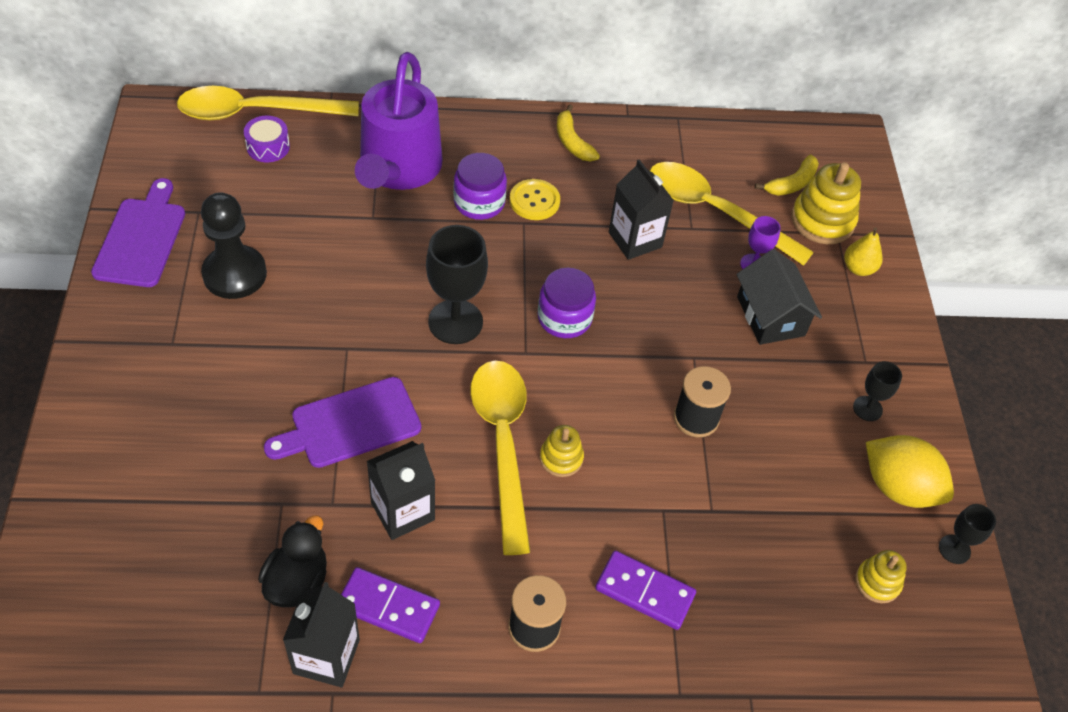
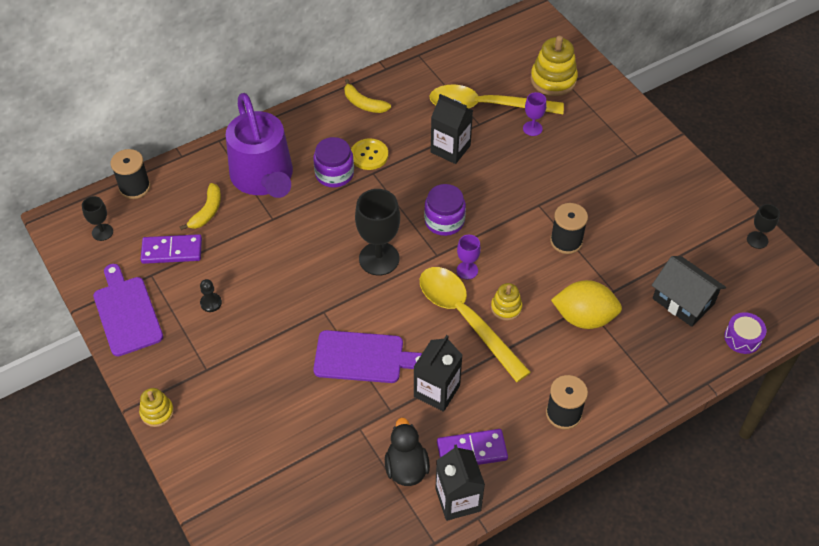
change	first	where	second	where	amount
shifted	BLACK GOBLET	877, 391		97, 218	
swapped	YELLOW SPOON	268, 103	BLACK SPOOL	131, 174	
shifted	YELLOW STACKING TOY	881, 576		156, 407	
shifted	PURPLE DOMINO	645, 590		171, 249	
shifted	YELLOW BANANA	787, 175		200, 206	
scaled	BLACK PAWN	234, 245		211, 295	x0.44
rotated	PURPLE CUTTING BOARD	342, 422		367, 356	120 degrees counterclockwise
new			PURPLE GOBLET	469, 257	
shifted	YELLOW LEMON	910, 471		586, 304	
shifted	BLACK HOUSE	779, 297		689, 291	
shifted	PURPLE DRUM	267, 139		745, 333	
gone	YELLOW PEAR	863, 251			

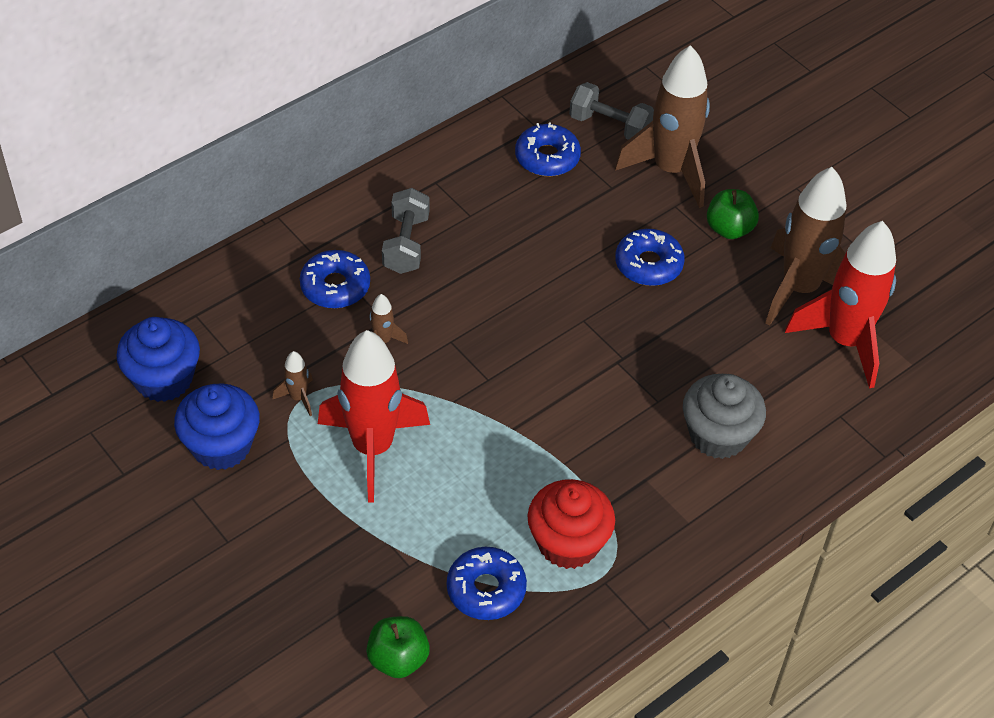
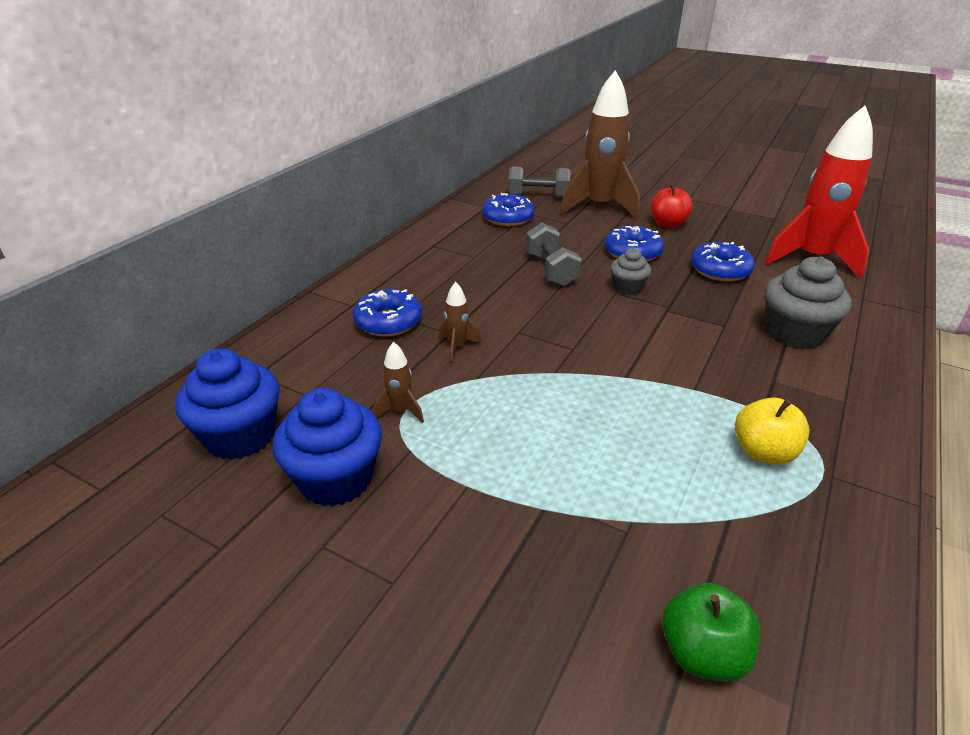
change	first	where	second	where	amount
shifted	GREY DUMBBELL	405, 231		554, 255	
new			GREY CUPCAKE	630, 271	
repainted	GREEN APPLE	733, 214	RED APPLE	672, 206	
shifted	BLUE DONUT	487, 583		723, 262	
swapped	RED CUPCAKE	571, 524	YELLOW APPLE	772, 431	
gone	RED ROCKET	374, 416			
gone	BROWN ROCKET	806, 246			

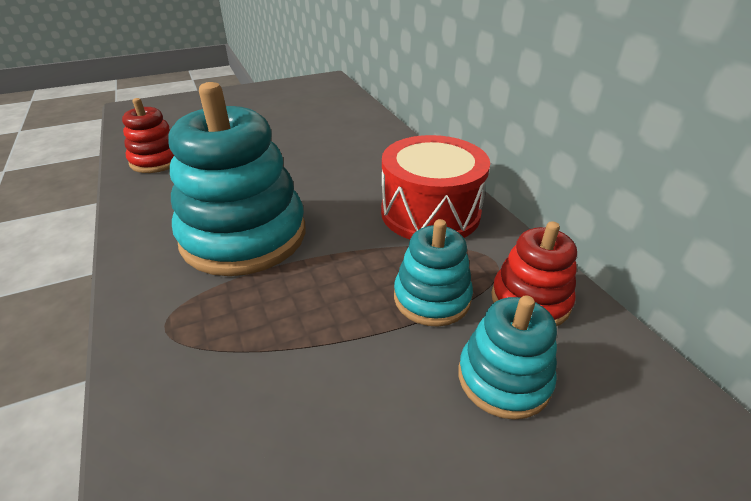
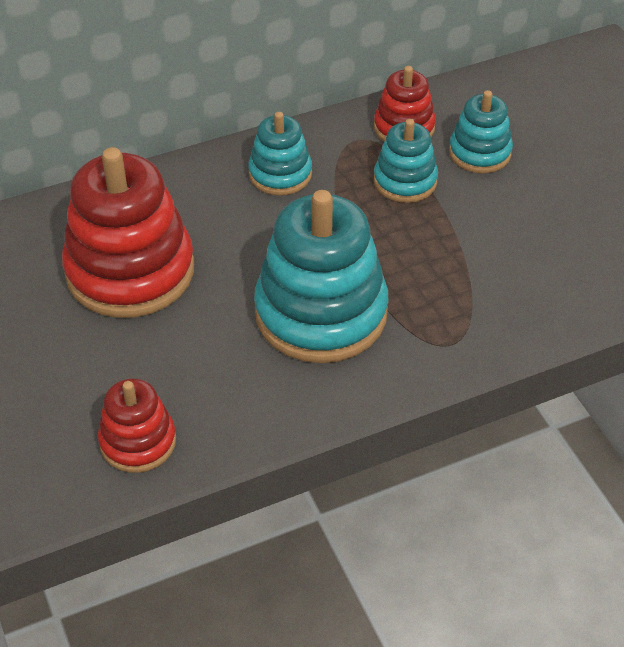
change	first	where	second	where	amount
new			RED STACKING TOY	128, 232	
swapped	RED DRUM	435, 187	TURQUOISE STACKING TOY	280, 153	

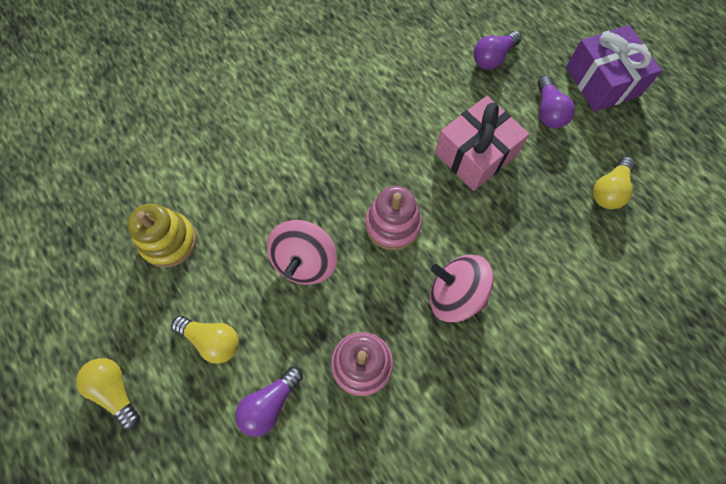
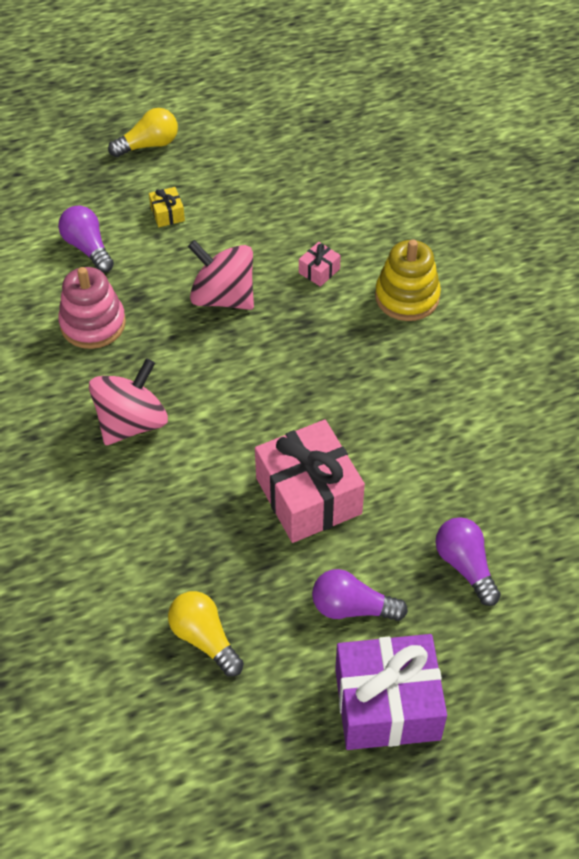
change	first	where	second	where	amount
swapped	YELLOW LIGHT BULB	205, 340	YELLOW GIFT	167, 207	
new			PINK GIFT	320, 264	
shifted	YELLOW STACKING TOY	162, 235		408, 280	
gone	PINK STACKING TOY	393, 218			

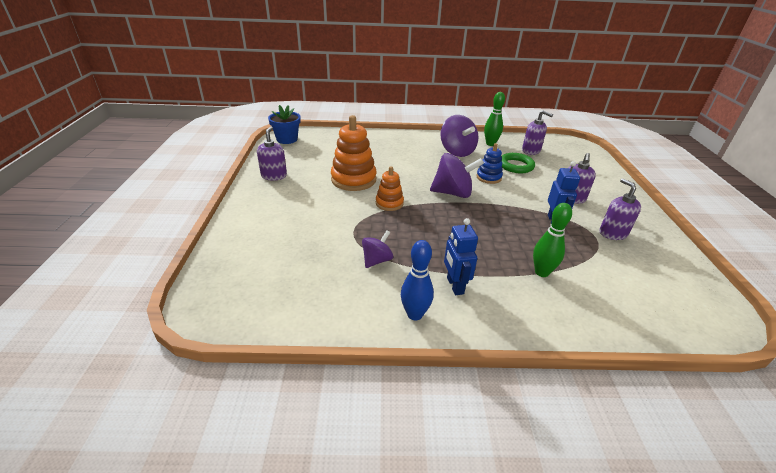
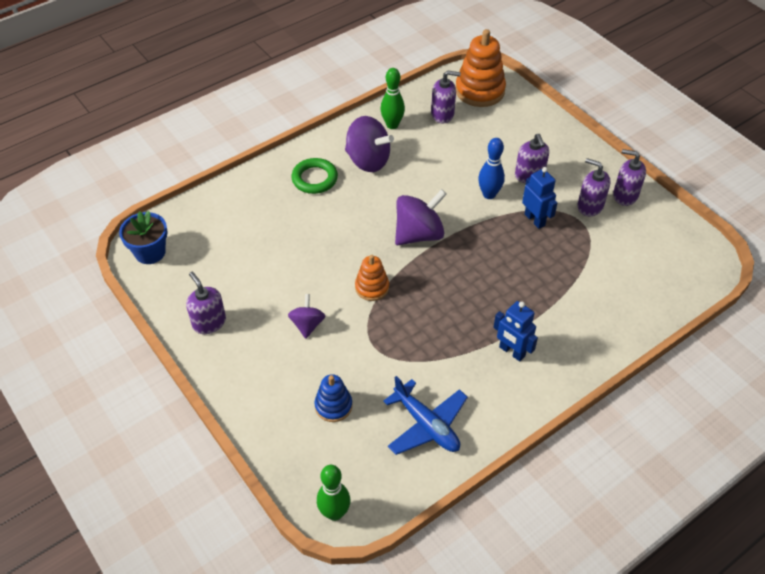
change	first	where	second	where	amount
shifted	PURPLE SPINNING TOP	377, 249		306, 316	
shifted	GREEN RING	518, 163		314, 176	
shifted	BLUE STACKING TOY	490, 163		333, 398	
shifted	GREEN BOWLING PIN	552, 240		333, 493	
new			BLUE PLANE	425, 415	
shifted	ORANGE STACKING TOY	354, 153		481, 68	
shifted	BLUE BOWLING PIN	417, 280		491, 168	
new			PURPLE SOAP DISPENSER	629, 177	

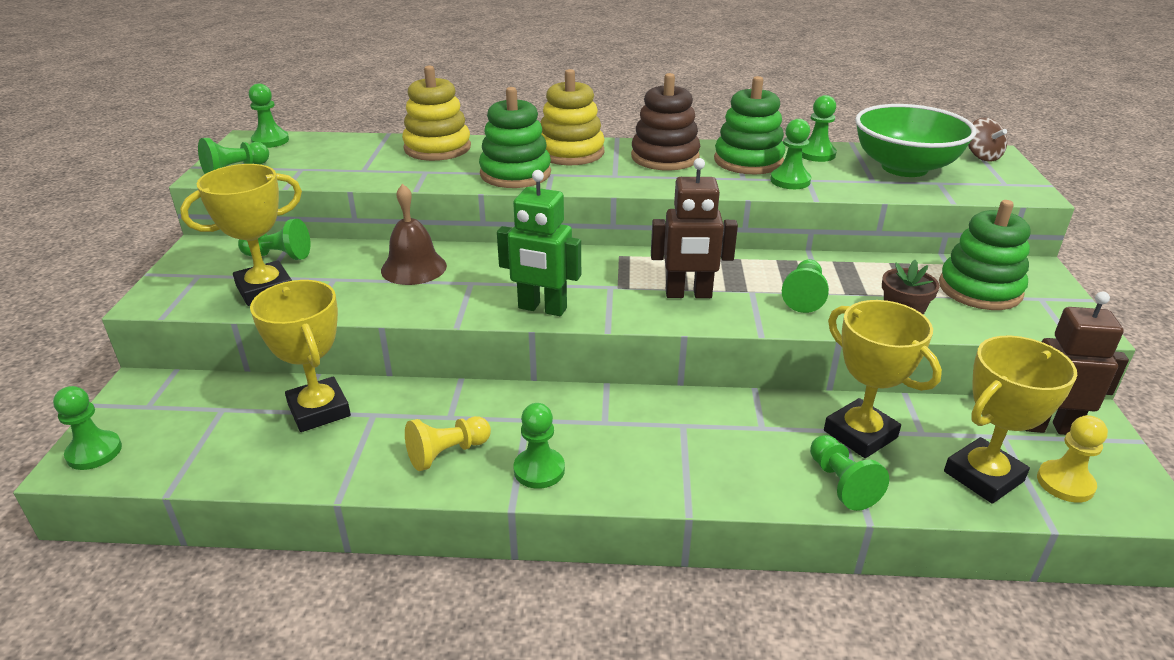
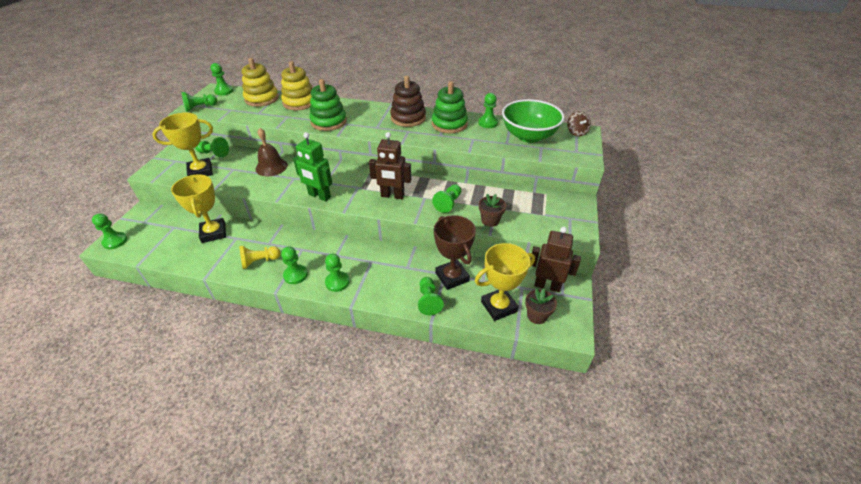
change	first	where	second	where	amount
shifted	YELLOW STACKING TOY	572, 117		260, 82	
shifted	GREEN PAWN	790, 154		337, 273	
repainted	YELLOW TROPHY	883, 379	BROWN TROPHY	455, 252	
swapped	YELLOW PAWN	1072, 459	BROWN FLOWER POT	541, 306	
gone	GREEN STACKING TOY	984, 255			

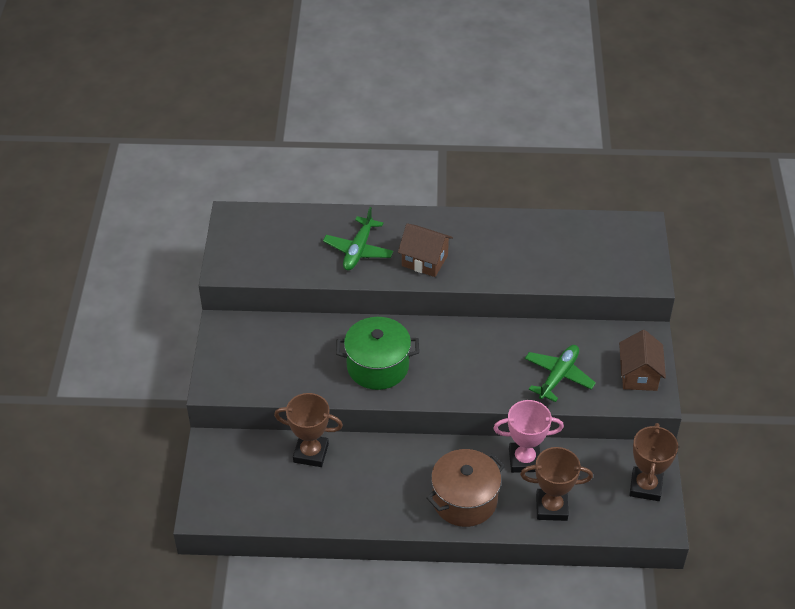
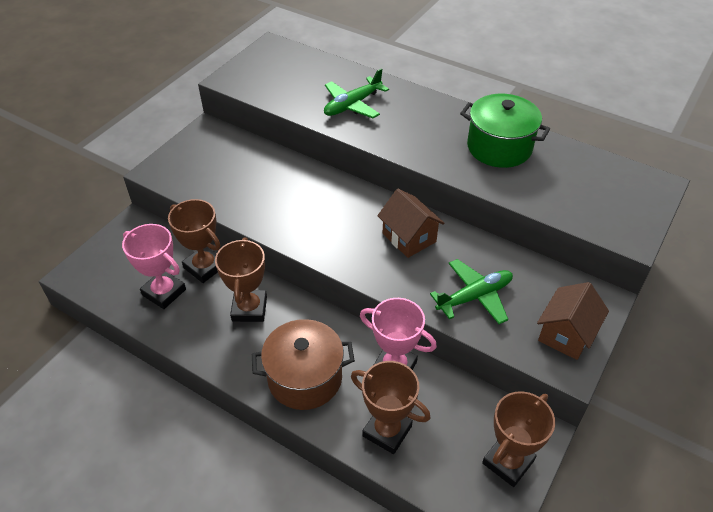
change	first	where	second	where	amount
new			PINK TROPHY	154, 266	
new			BROWN TROPHY	241, 279	
shifted	BROWN HOUSE	425, 250		411, 223	
shifted	GREEN POT	377, 353		505, 131	

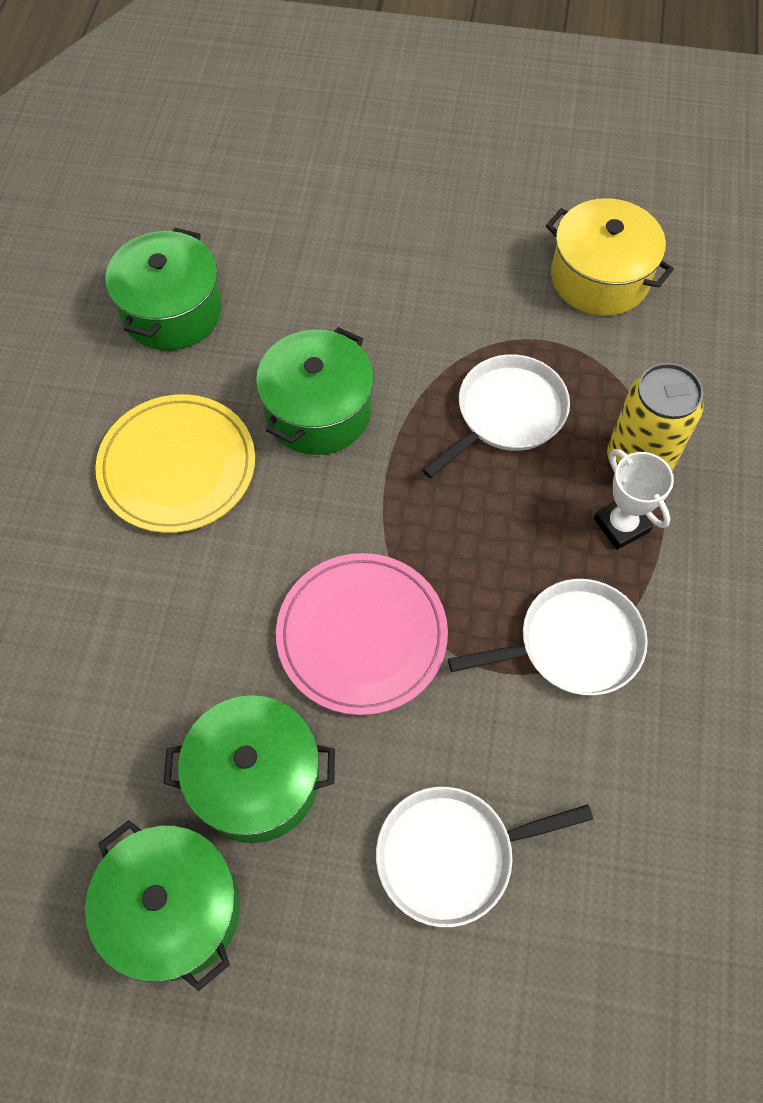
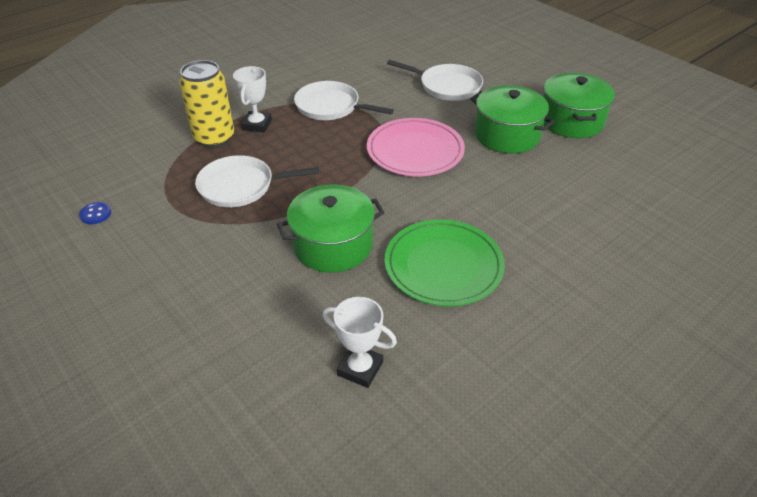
change	first	where	second	where	amount
swapped	YELLOW POT	610, 257	BLUE BUTTON	95, 213	
swapped	GREEN POT	163, 289	WHITE TROPHY	360, 342	
repainted	YELLOW PLATE	175, 463	GREEN PLATE	445, 263	

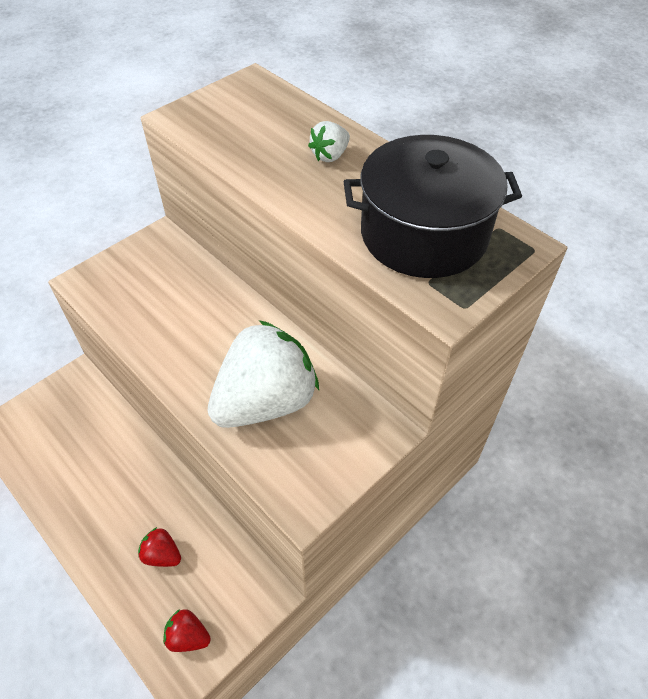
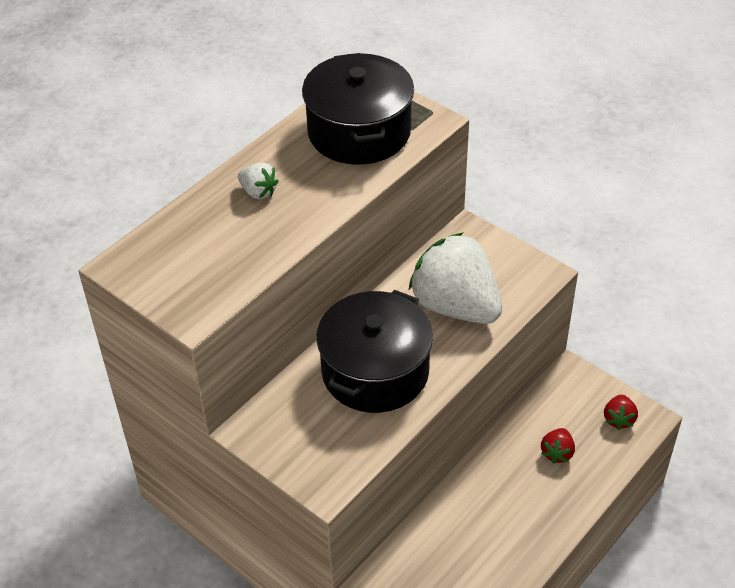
change	first	where	second	where	amount
new			BLACK POT	374, 351	

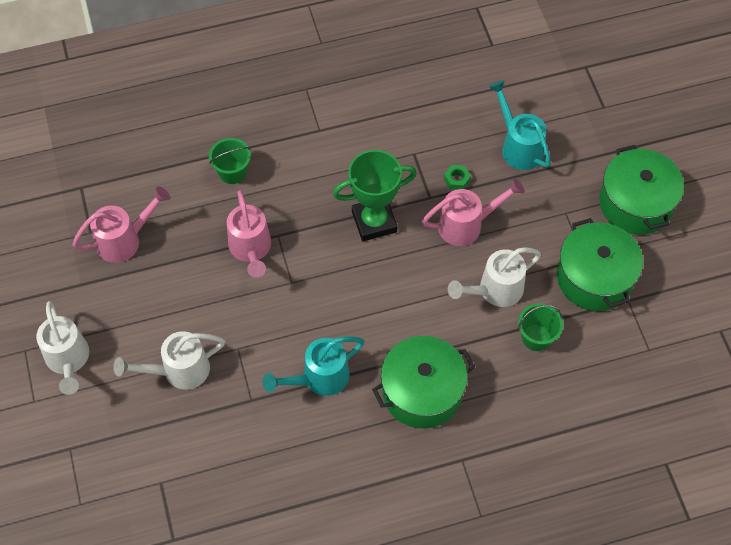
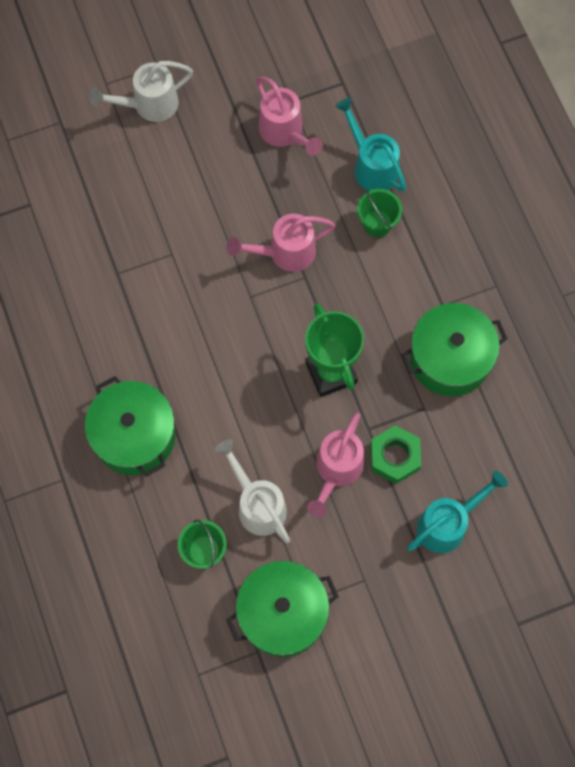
change	first	where	second	where	amount
rotated	PINK WATERING CAN	473, 212		335, 465	45 degrees clockwise
shifted	TURQUOISE WATERING CAN	313, 366		370, 144	
scaled	GREEN NUT	457, 177		395, 454	x1.85
shifted	GREEN POT	641, 190		454, 349	
gone	WHITE WATERING CAN	169, 360			

